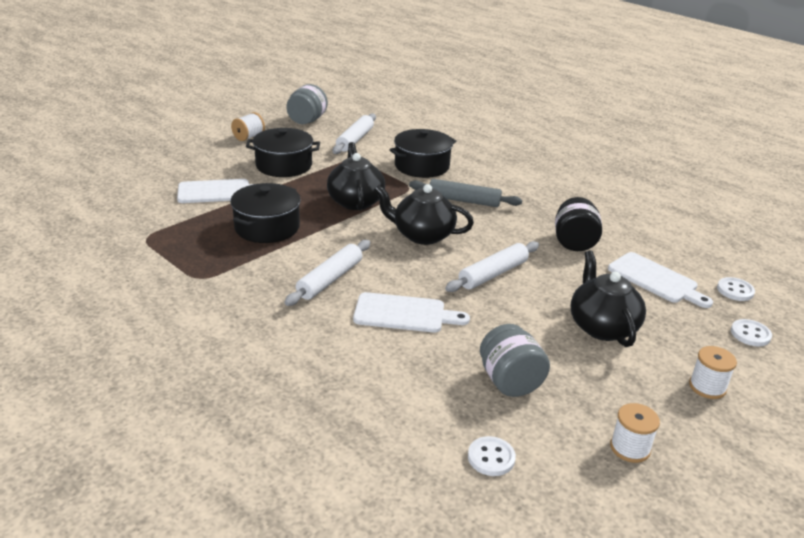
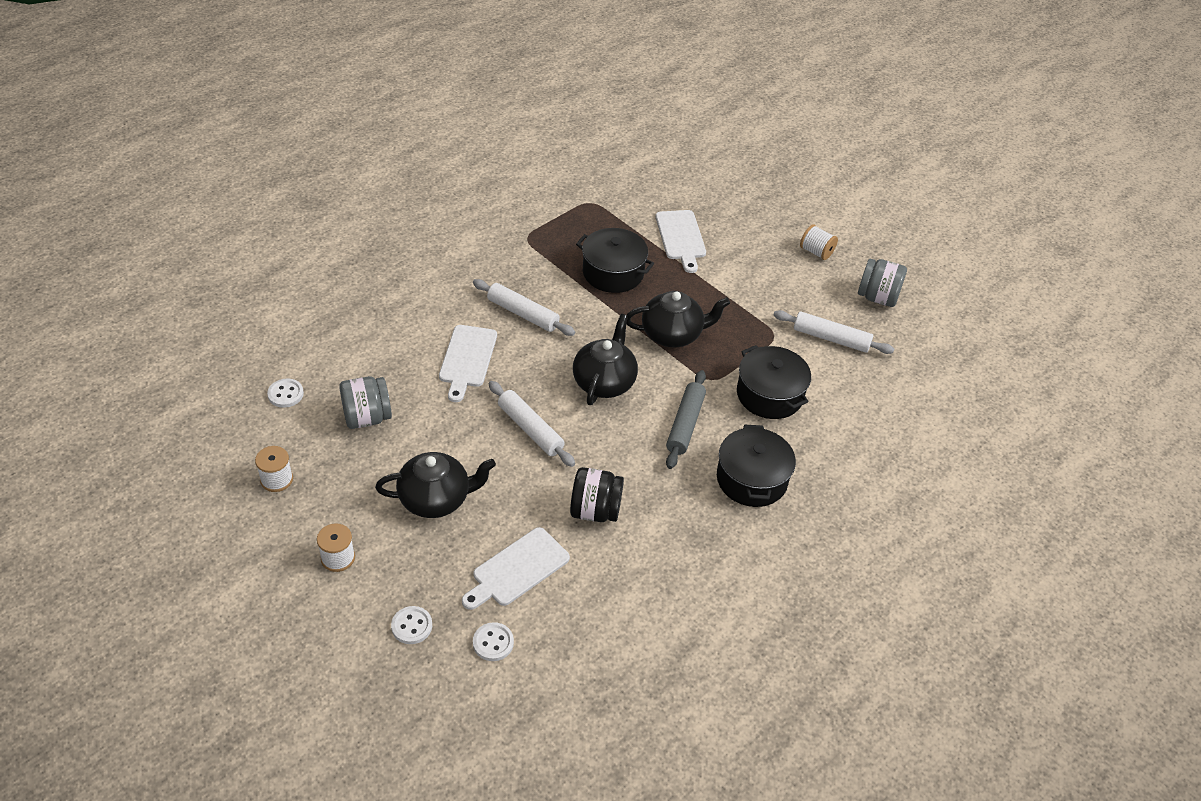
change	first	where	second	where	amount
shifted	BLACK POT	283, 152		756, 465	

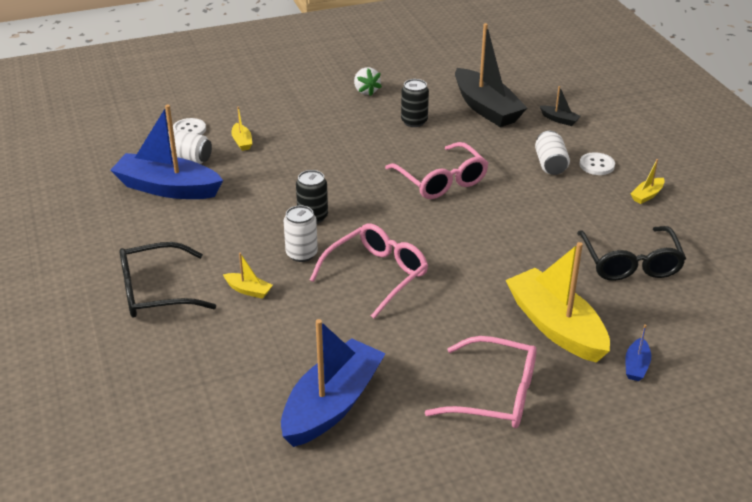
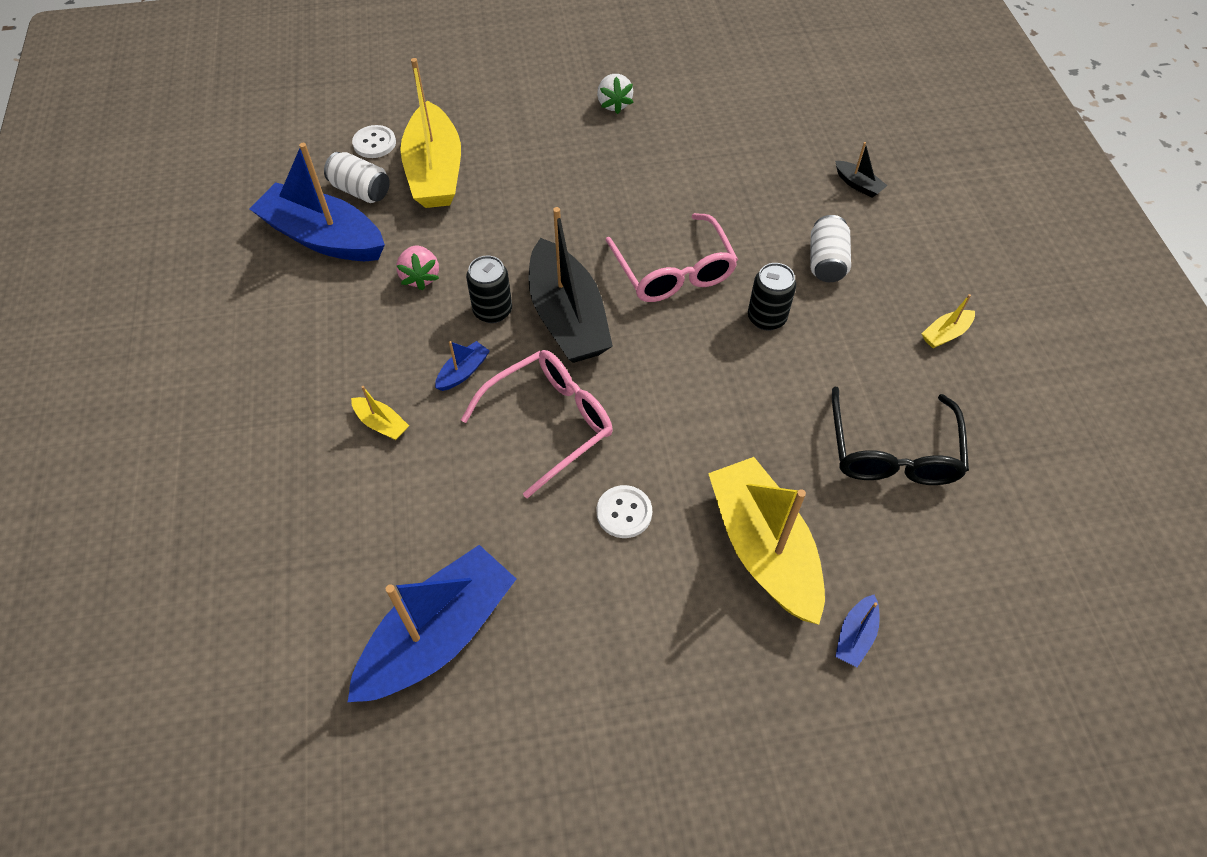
change	first	where	second	where	amount
new			PINK STRAWBERRY	417, 268	
scaled	YELLOW BOAT	241, 128		430, 133	x2.41
swapped	WHITE CAN	301, 233	BLUE BOAT	462, 366	
shifted	BLACK BOAT	491, 75		570, 285	
shifted	WHITE BUTTON	597, 163		624, 511	
shifted	BLACK CAN	415, 103		772, 297	
gone	BLACK GLASSES	167, 280			
gone	PINK GLASSES	481, 382			

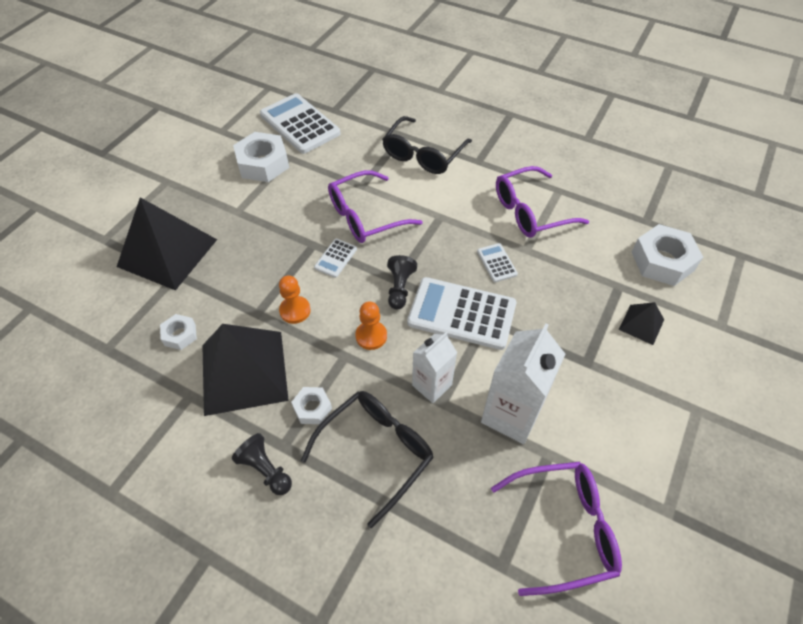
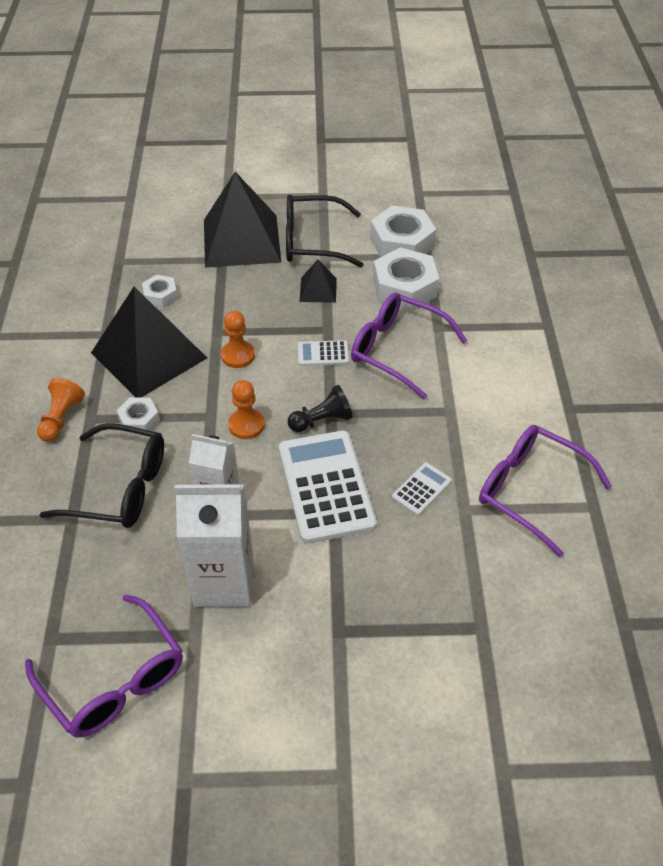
change	first	where	second	where	amount
repainted	BLACK PAWN	262, 464	ORANGE PAWN	61, 410	
shifted	BLACK GLASSES	427, 145		325, 231	
shifted	BLACK PYRAMID	641, 323		318, 281	
shifted	WHITE NUT	667, 255		406, 279	
gone	WHITE CALCULATOR	300, 123			

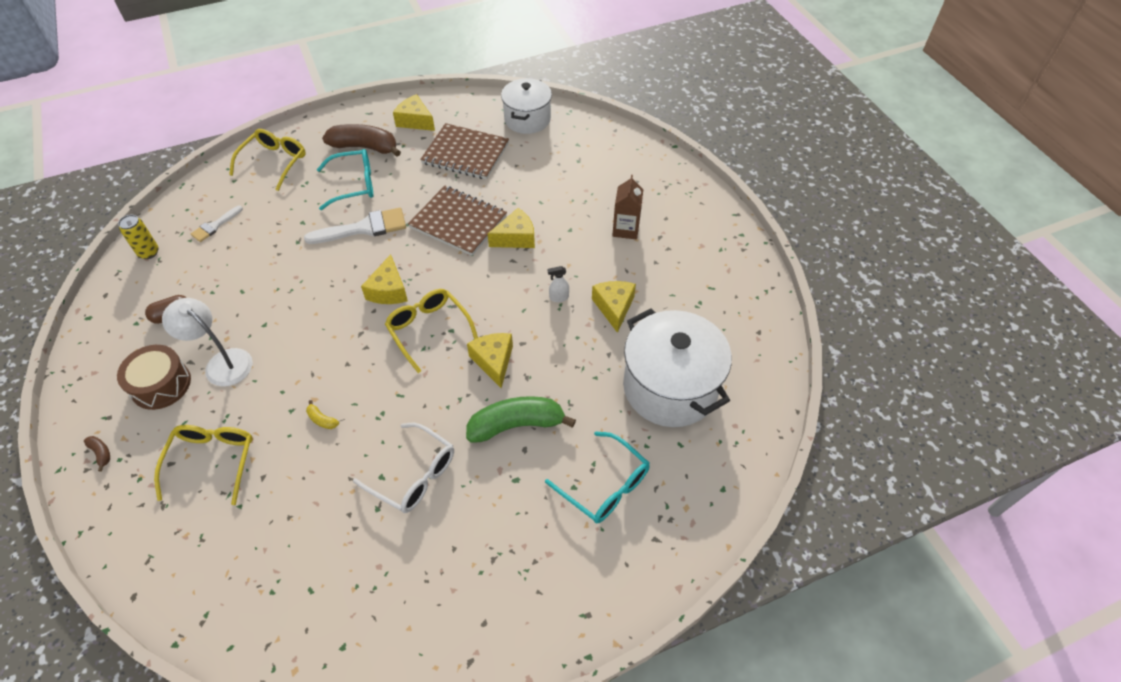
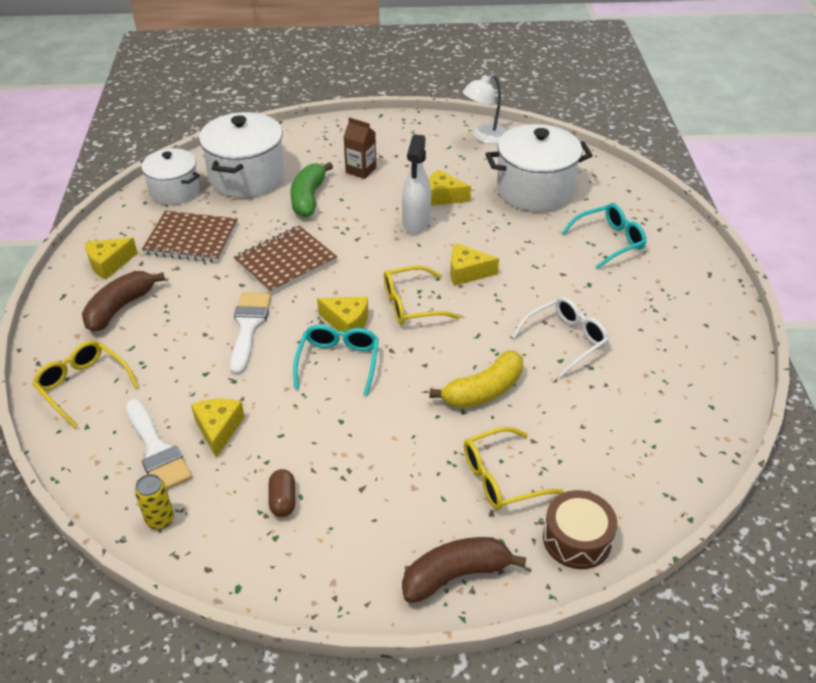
change	first	where	second	where	amount
scaled	WHITE BRUSH	217, 224		159, 444	x1.76
rotated	BROWN NOTEBOOK	464, 151		190, 236	60 degrees clockwise
shifted	YELLOW CHEESE	511, 228		218, 428	
new			WHITE POT	242, 155	
shifted	GREEN BANANA	521, 419		312, 189	
shifted	TURQUOISE GLASSES	345, 179		336, 360	
scaled	WHITE SPRAY BOTTLE	558, 284		416, 183	x2.31
scaled	BROWN BANANA	97, 454		464, 570	x2.49
scaled	YELLOW BANANA	322, 414		476, 379	x2.49
shifted	WHITE LAMP	207, 342		485, 109	
rotated	YELLOW GLASSES	203, 465		514, 468	45 degrees counterclockwise
shifted	BROWN DRUM	154, 377		580, 529	

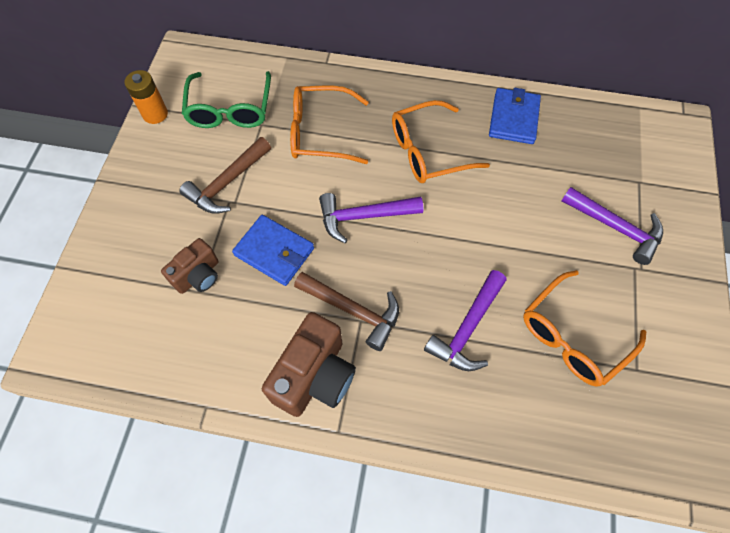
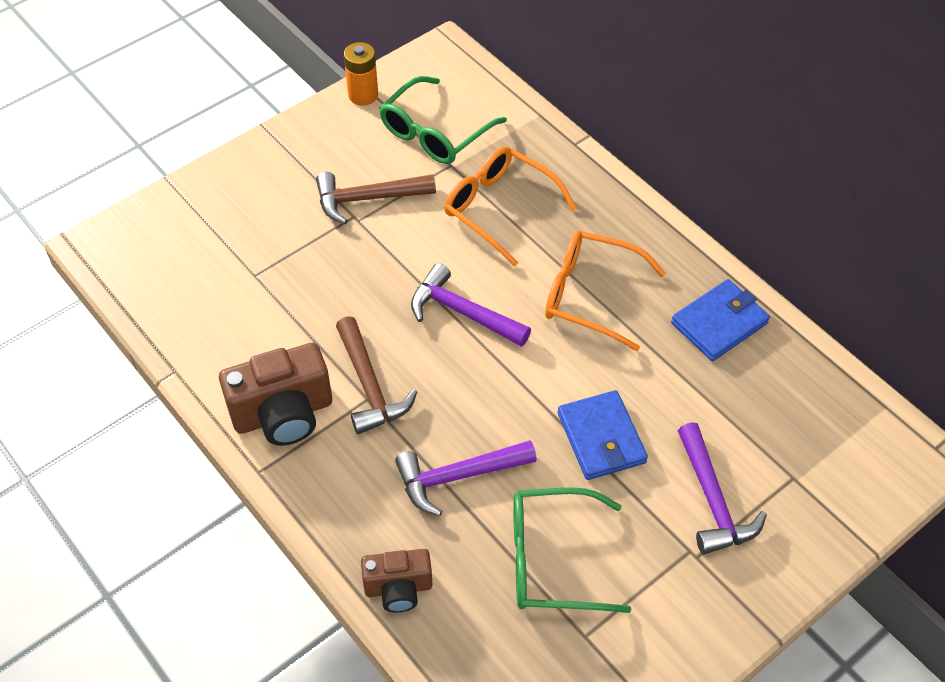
change	first	where	second	where	amount
shifted	BROWN CAMERA	190, 266		396, 581	
repainted	ORANGE GLASSES	585, 328	GREEN GLASSES	572, 550	
shifted	BLUE WALLET	273, 250		603, 435	

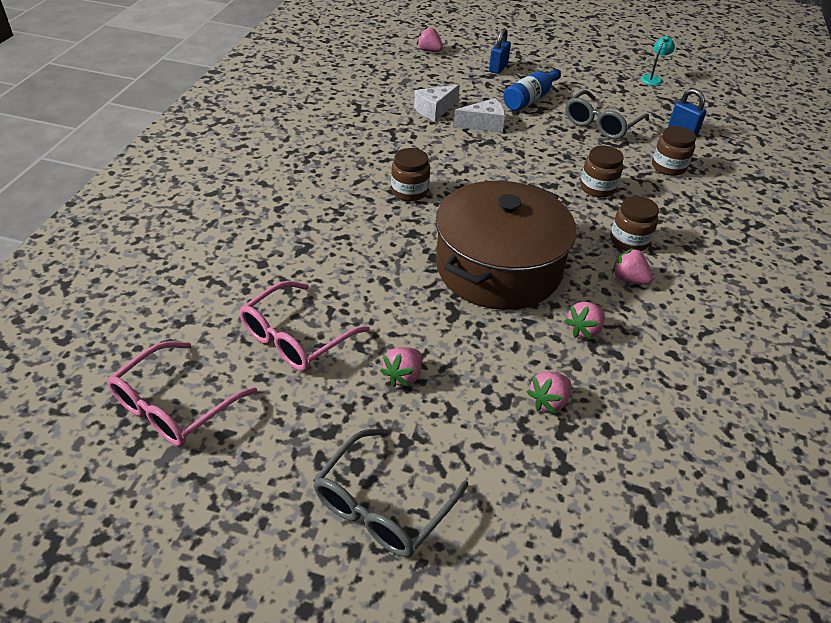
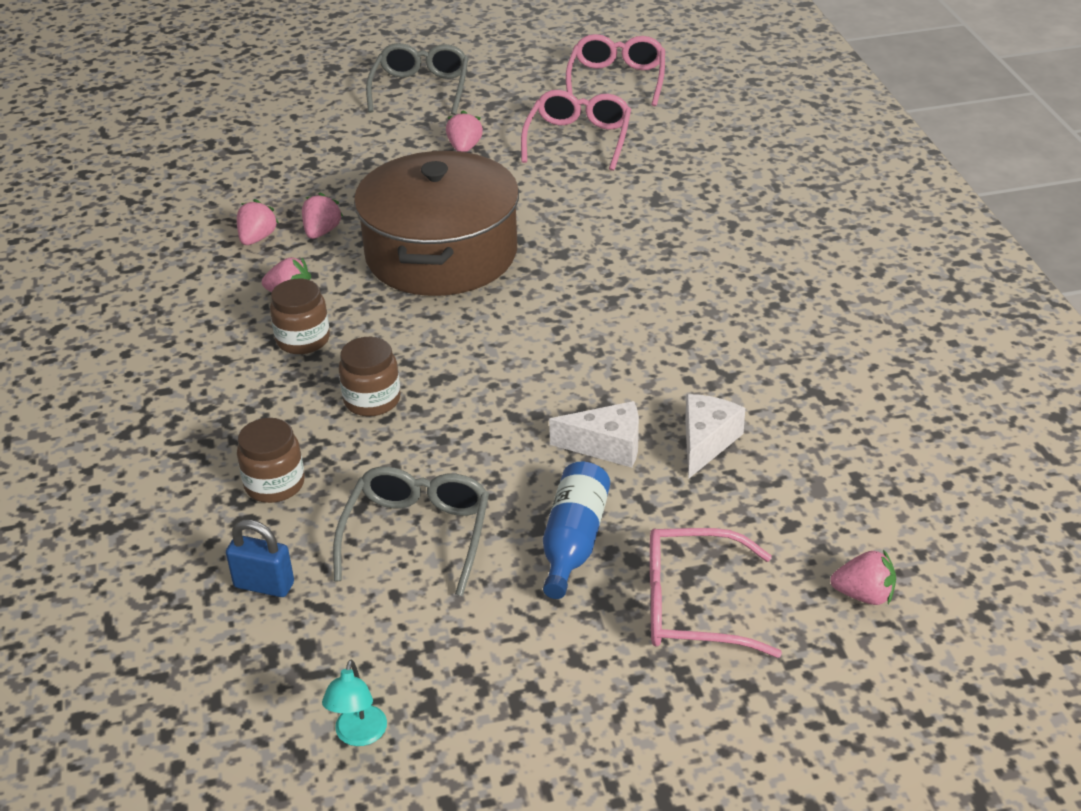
change	first	where	second	where	amount
shifted	PINK STRAWBERRY	549, 393		258, 222	
rotated	WHITE CHEESE	479, 115		594, 434	135 degrees counterclockwise
swapped	BLUE PADLOCK	500, 51	PINK GLASSES	716, 593	
gone	BROWN JAR	410, 174			

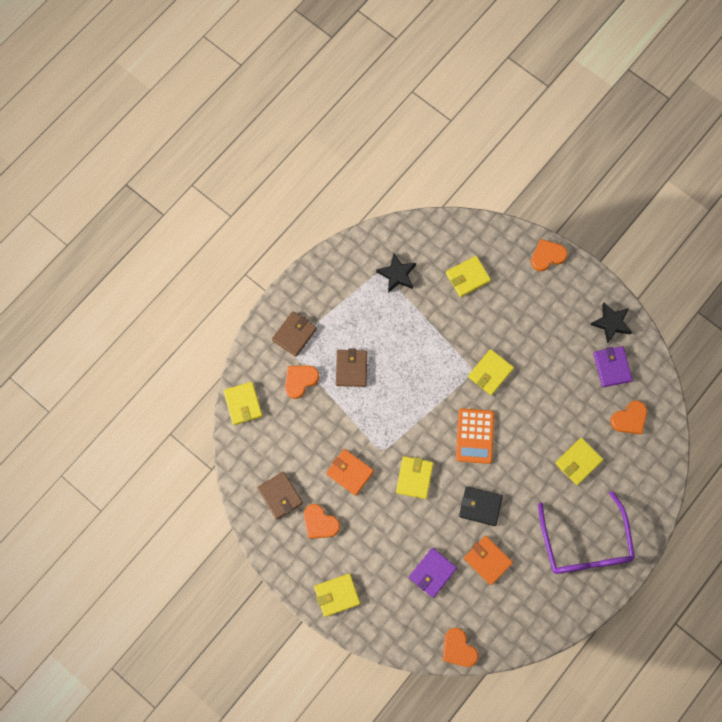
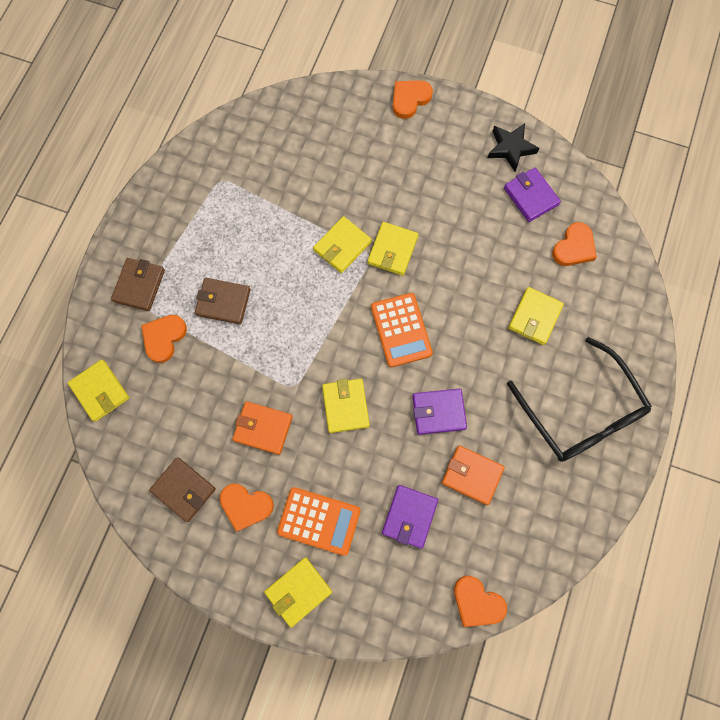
change	first	where	second	where	amount
rotated	BROWN WALLET	351, 367		223, 301	60 degrees counterclockwise
new			ORANGE CALCULATOR	318, 521	
shifted	YELLOW WALLET	468, 276		342, 244	
repainted	BLACK WALLET	481, 506	PURPLE WALLET	439, 412	
repainted	PURPLE GLASSES	586, 532	BLACK GLASSES	579, 399	
gone	BLACK STAR	396, 273			

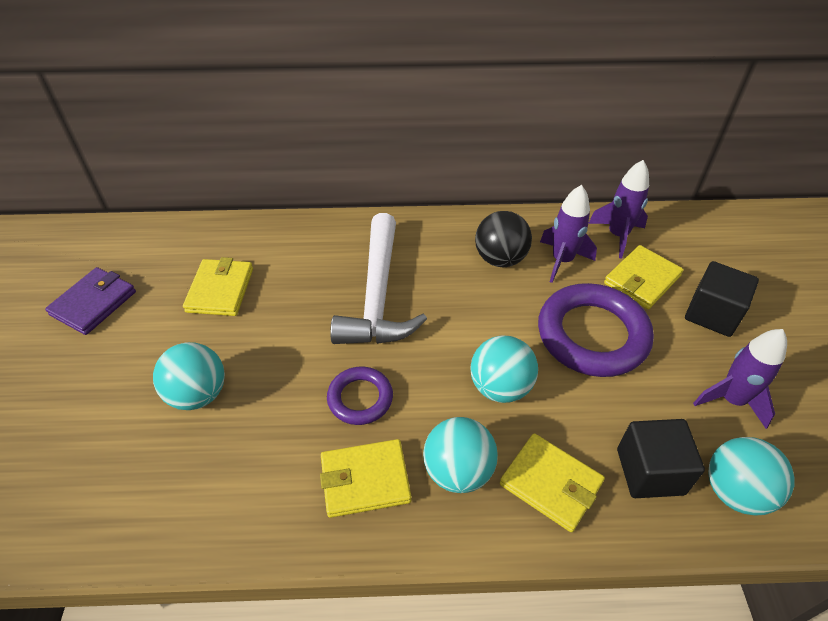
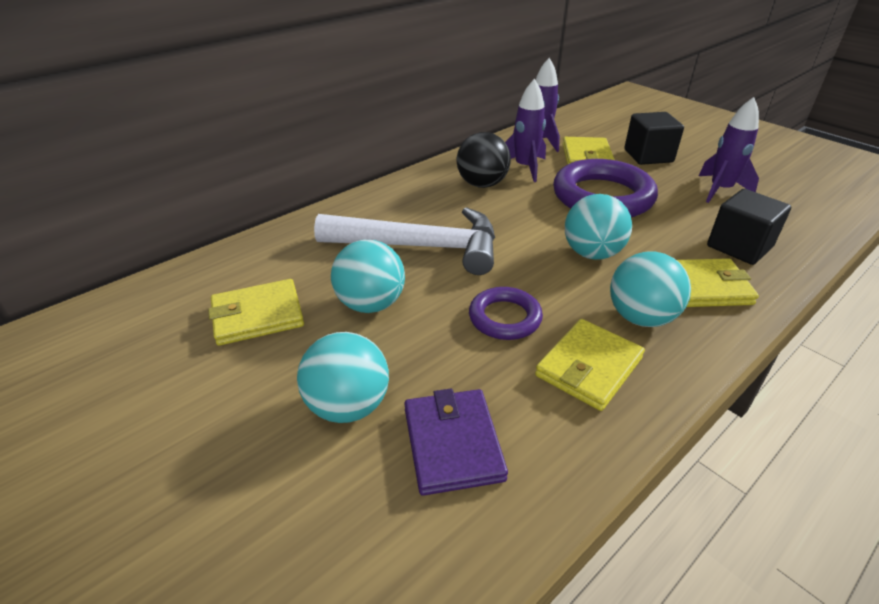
change	first	where	second	where	amount
rotated	YELLOW WALLET	218, 286		256, 312	75 degrees counterclockwise
rotated	WHITE HAMMER	378, 278		404, 241	45 degrees counterclockwise
shifted	TURQUOISE BALL	751, 476		368, 276	
shifted	PURPLE WALLET	90, 301		456, 442	

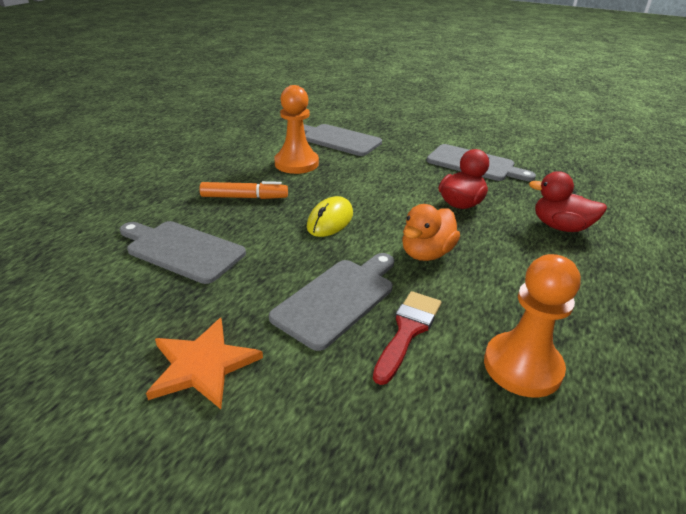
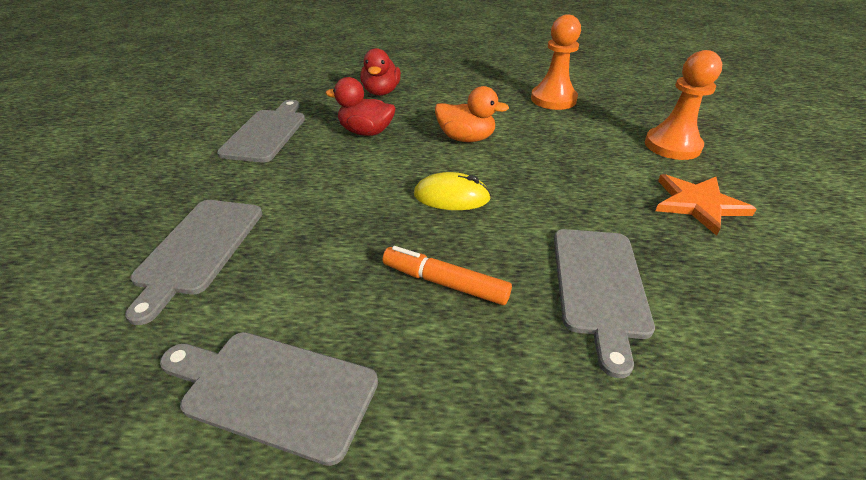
change	first	where	second	where	amount
shifted	GREY CUTTING BOARD	331, 302		269, 399	
rotated	ORANGE MARKER	243, 190		447, 275	45 degrees counterclockwise
shifted	ORANGE PAWN	296, 129		683, 105	
gone	RED BRUSH	407, 338			

